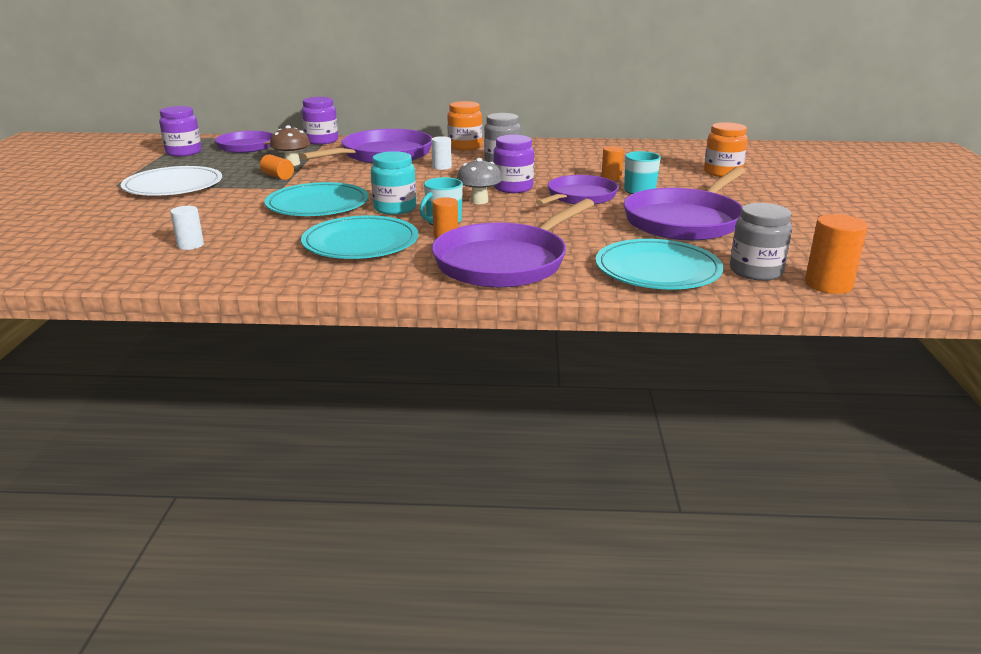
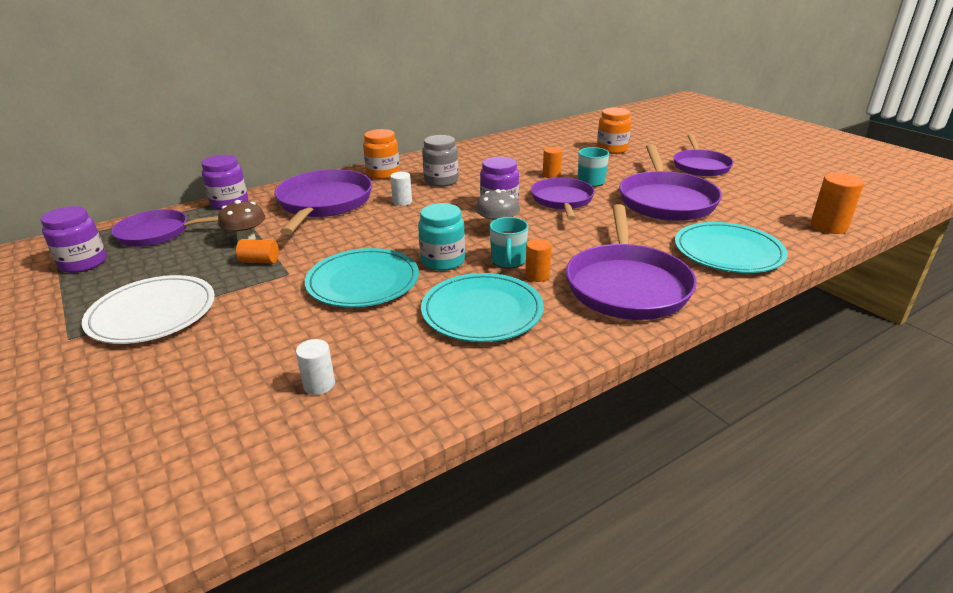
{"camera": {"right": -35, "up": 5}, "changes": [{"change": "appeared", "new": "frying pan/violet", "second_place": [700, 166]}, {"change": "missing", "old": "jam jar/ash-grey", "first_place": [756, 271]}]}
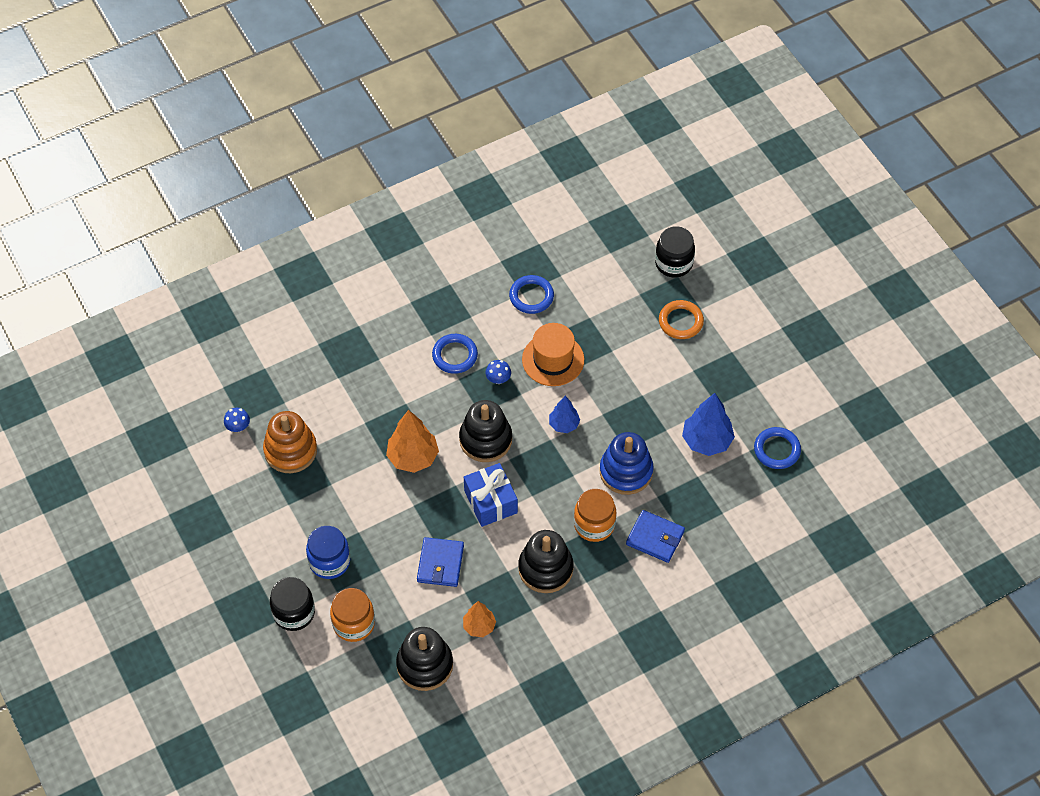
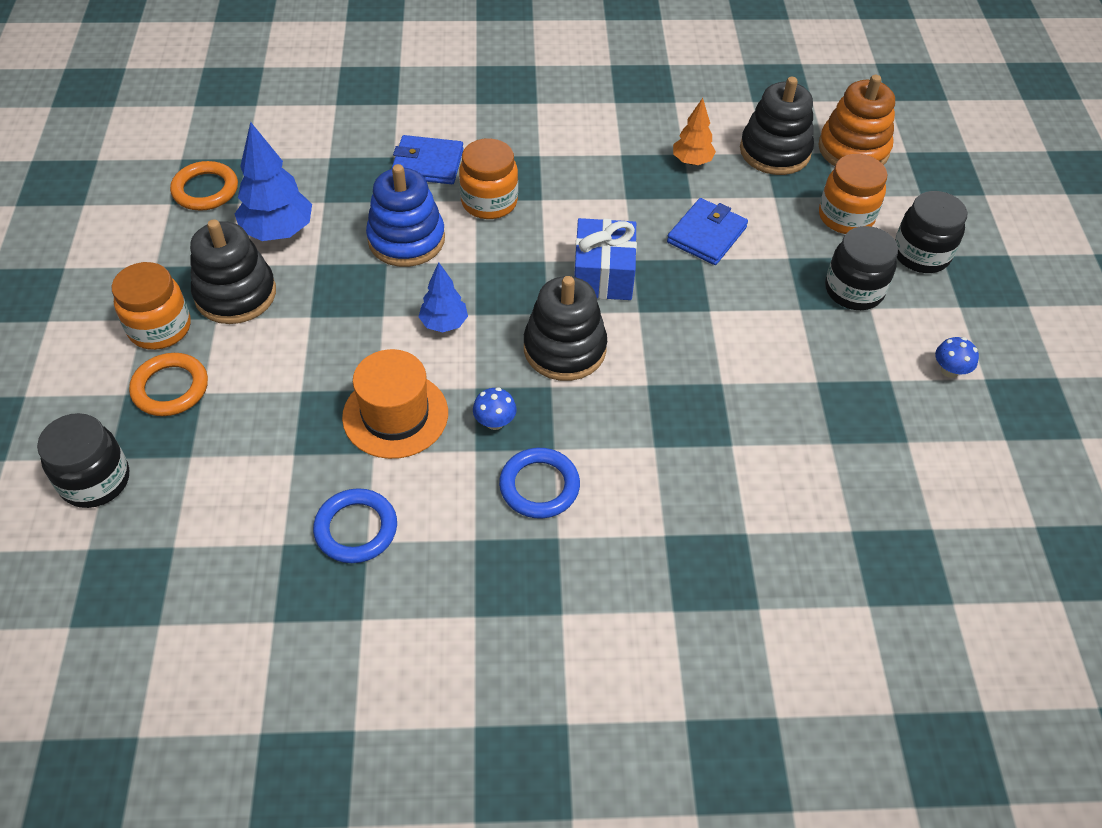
{"camera": {"right": -155, "up": -5}, "changes": [{"change": "appeared", "new": "jam jar/orange", "second_place": [160, 328]}, {"change": "colour", "old": "ring/blue", "new": "ring/orange", "first_place": [777, 450], "second_place": [205, 190]}, {"change": "relocated", "old": "stacking rings/black", "first_place": [545, 569], "second_place": [235, 294]}, {"change": "spun", "old": "wallet/blue", "first_place": [655, 538], "second_place": [428, 163], "degrees": -45}, {"change": "relocated", "old": "stacking rings/orange", "first_place": [290, 450], "second_place": [853, 149]}, {"change": "colour", "old": "jam jar/blue", "new": "jam jar/black", "first_place": [329, 561], "second_place": [853, 290]}, {"change": "relocated", "old": "fungus/blue", "first_place": [238, 427], "second_place": [949, 370]}, {"change": "missing", "old": "tree/orange", "first_place": [413, 457]}]}
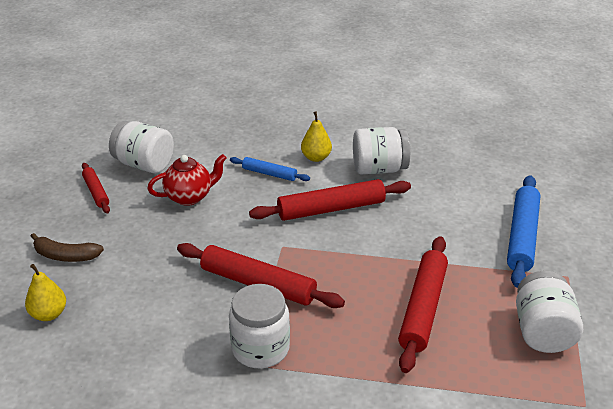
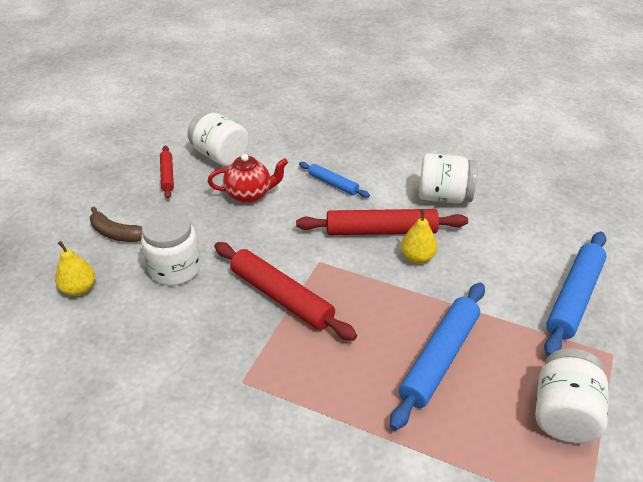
{"camera": {"right": 15, "up": 5}, "changes": [{"change": "relocated", "old": "jam jar/white", "first_place": [260, 348], "second_place": [175, 269]}, {"change": "colour", "old": "dough roller/crimson", "new": "dough roller/blue", "first_place": [422, 308], "second_place": [439, 358]}, {"change": "relocated", "old": "toy pear/yellow", "first_place": [316, 157], "second_place": [417, 257]}]}
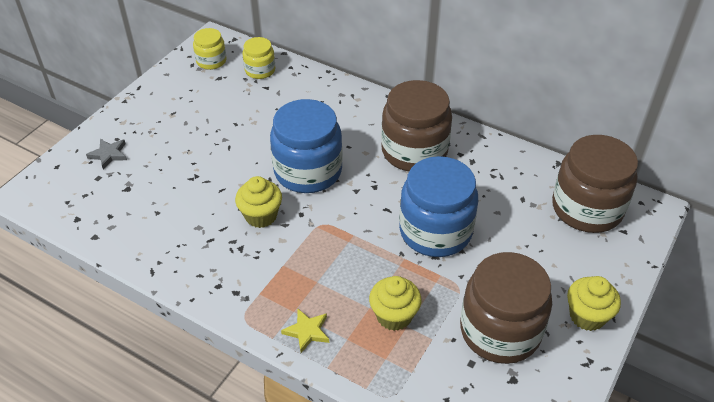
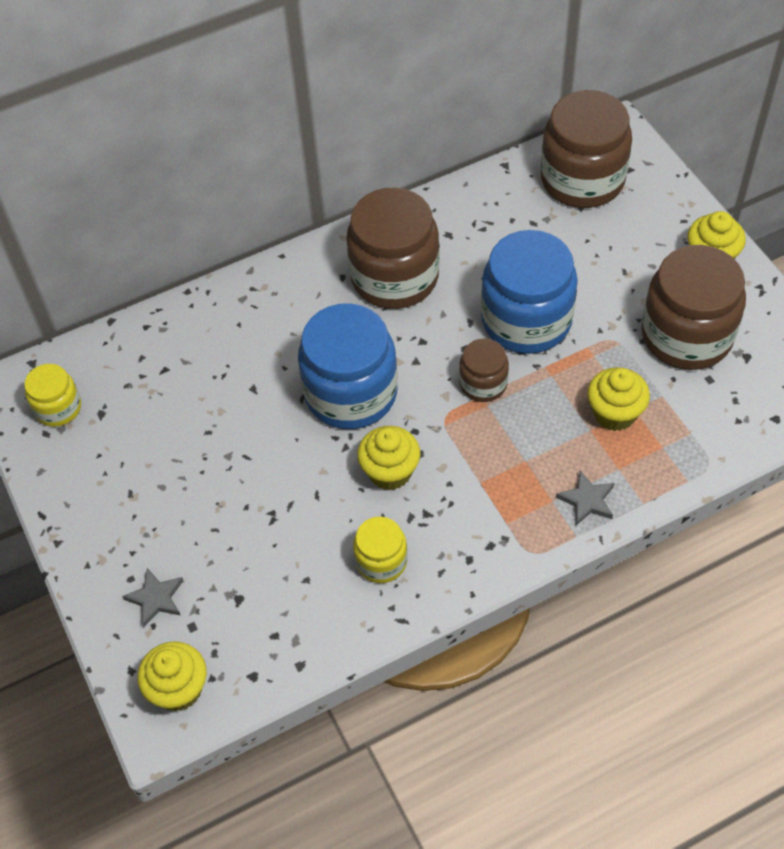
{"camera": {"right": -55, "up": 10}, "changes": [{"change": "appeared", "new": "cupcake/yellow", "second_place": [179, 689]}, {"change": "relocated", "old": "jam jar/yellow", "first_place": [260, 70], "second_place": [381, 561]}, {"change": "appeared", "new": "jam jar/brown", "second_place": [483, 383]}, {"change": "colour", "old": "star shape/yellow", "new": "star shape/ash-grey", "first_place": [307, 331], "second_place": [587, 500]}]}
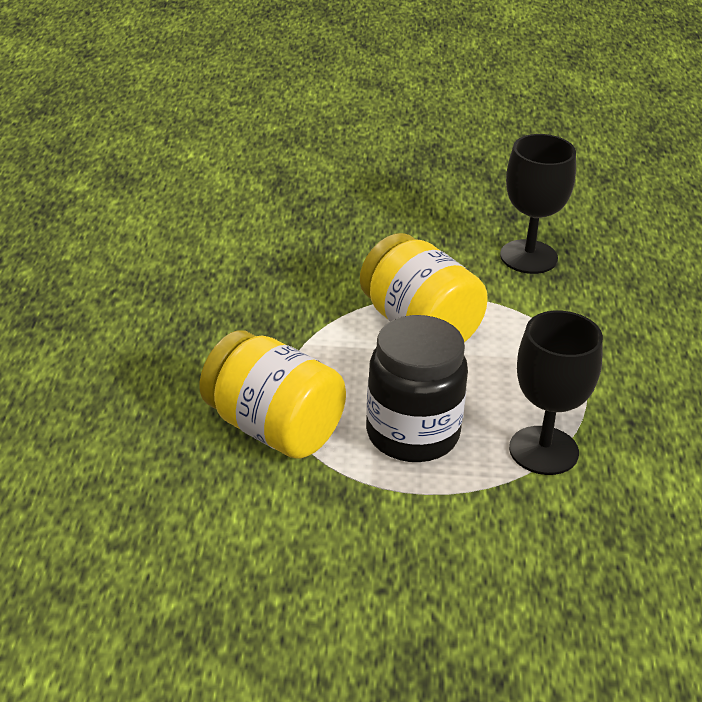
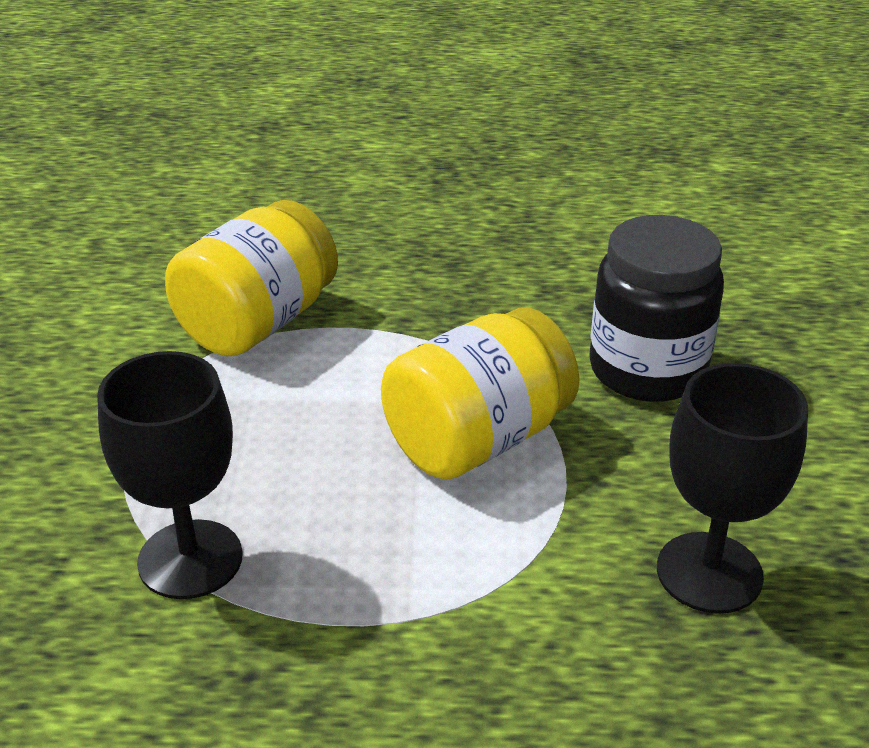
{"camera": {"right": 90, "up": 0}, "changes": [{"change": "relocated", "old": "jam jar/black", "first_place": [412, 434], "second_place": [647, 370]}]}
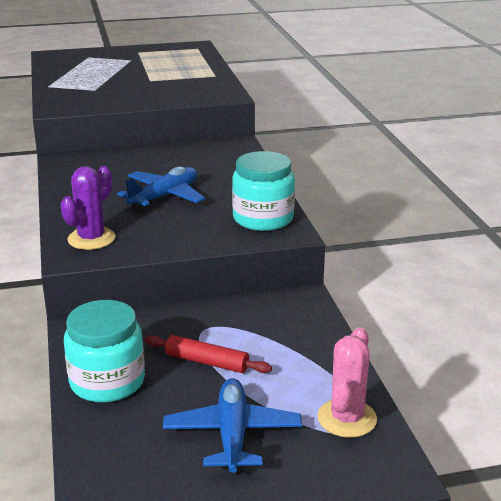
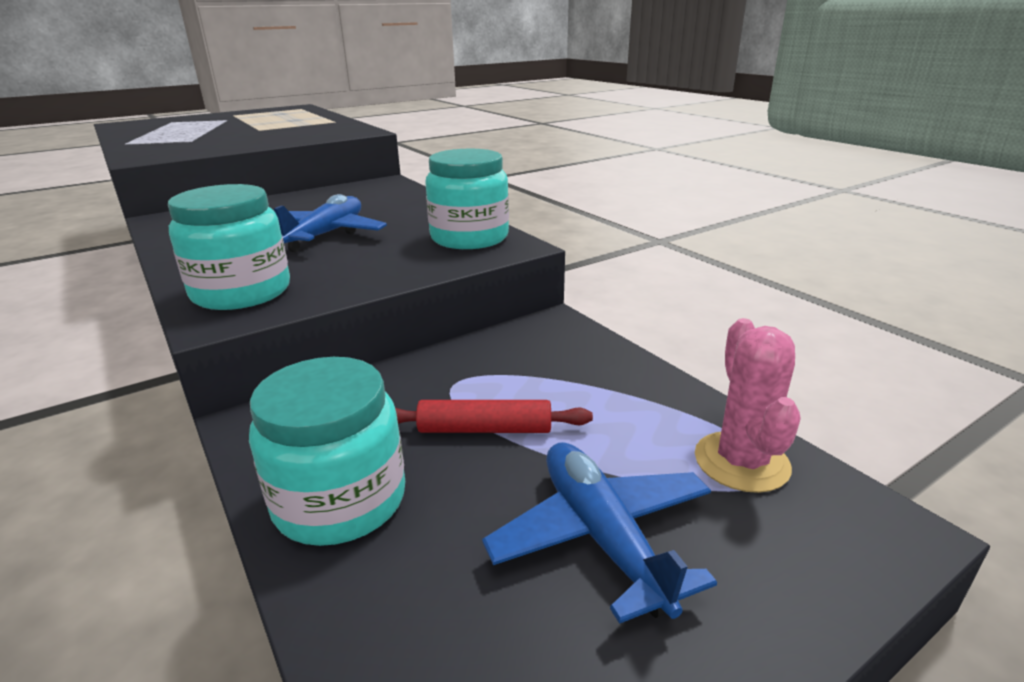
{"camera": {"right": -20, "up": 0}, "changes": [{"change": "exchanged", "old": "prickly plant/violet", "new": "jam jar/turquoise", "first_place": [91, 239], "second_place": [241, 292]}]}
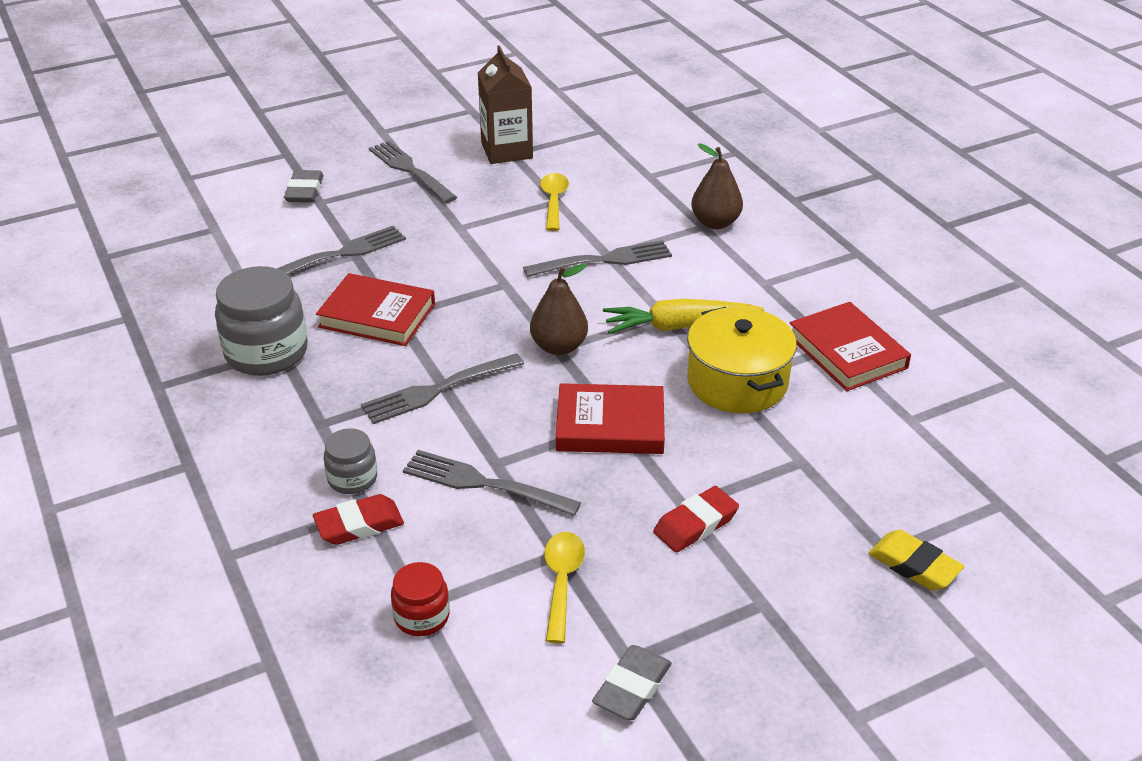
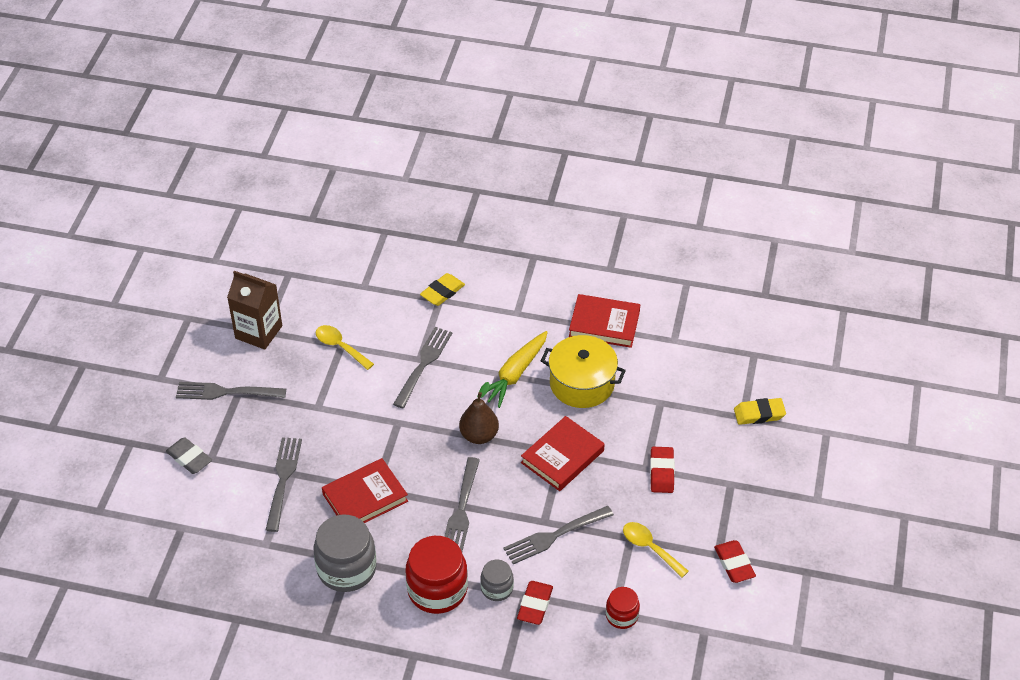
{"camera": {"right": -50, "up": 10}, "changes": [{"change": "appeared", "new": "jam jar/crimson", "second_place": [437, 590]}, {"change": "exchanged", "old": "toy pear/brown", "new": "pencil eraser/yellow", "first_place": [715, 223], "second_place": [442, 292]}, {"change": "colour", "old": "pencil eraser/ash-grey", "new": "pencil eraser/crimson", "first_place": [632, 687], "second_place": [734, 564]}]}
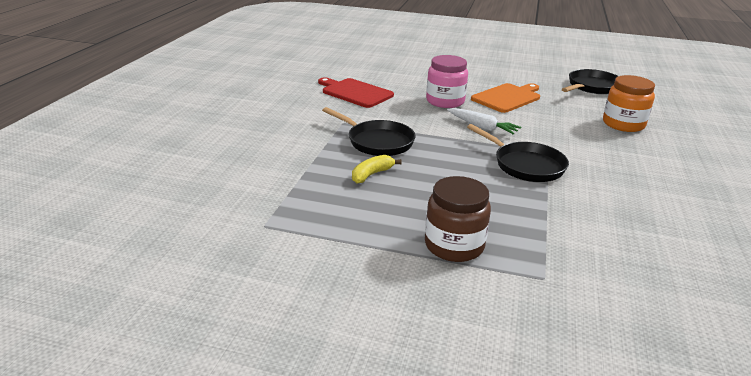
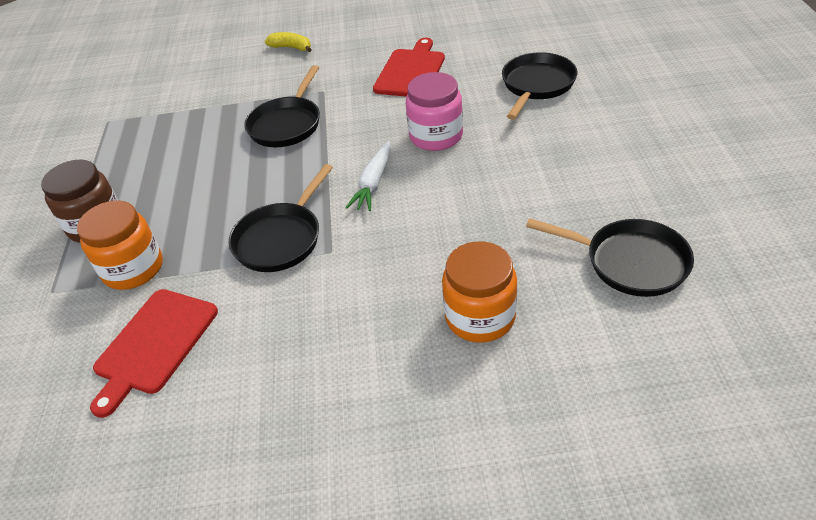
{"camera": {"right": 75, "up": 15}, "changes": [{"change": "appeared", "new": "jam jar/orange", "second_place": [133, 269]}, {"change": "appeared", "new": "chopping board/crimson", "second_place": [154, 344]}, {"change": "relocated", "old": "banana/yellow", "first_place": [371, 174], "second_place": [291, 47]}, {"change": "appeared", "new": "frying pan/black", "second_place": [536, 85]}, {"change": "missing", "old": "chopping board/orange", "first_place": [507, 97]}]}
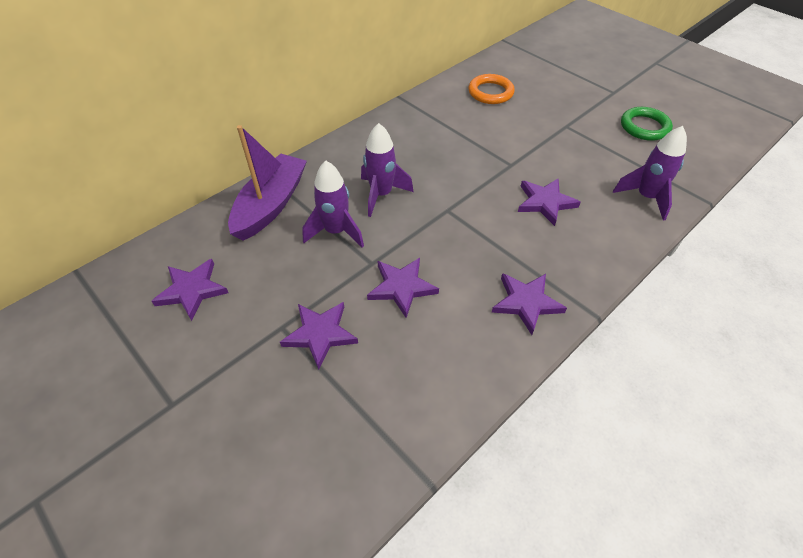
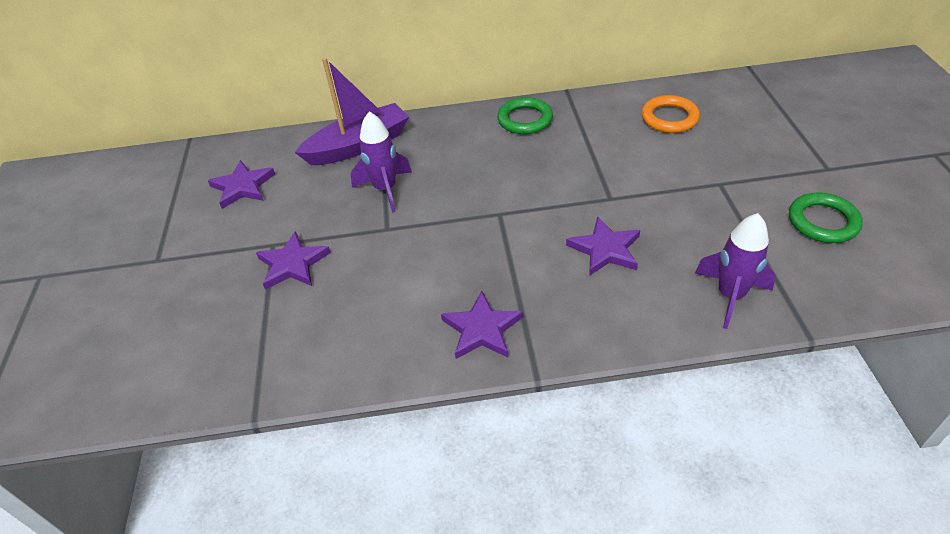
{"camera": {"right": 40, "up": -5}, "changes": [{"change": "appeared", "new": "ring/emerald", "second_place": [525, 119]}, {"change": "missing", "old": "toy rocket/violet", "first_place": [381, 195]}, {"change": "missing", "old": "star shape/violet", "first_place": [401, 287]}]}
